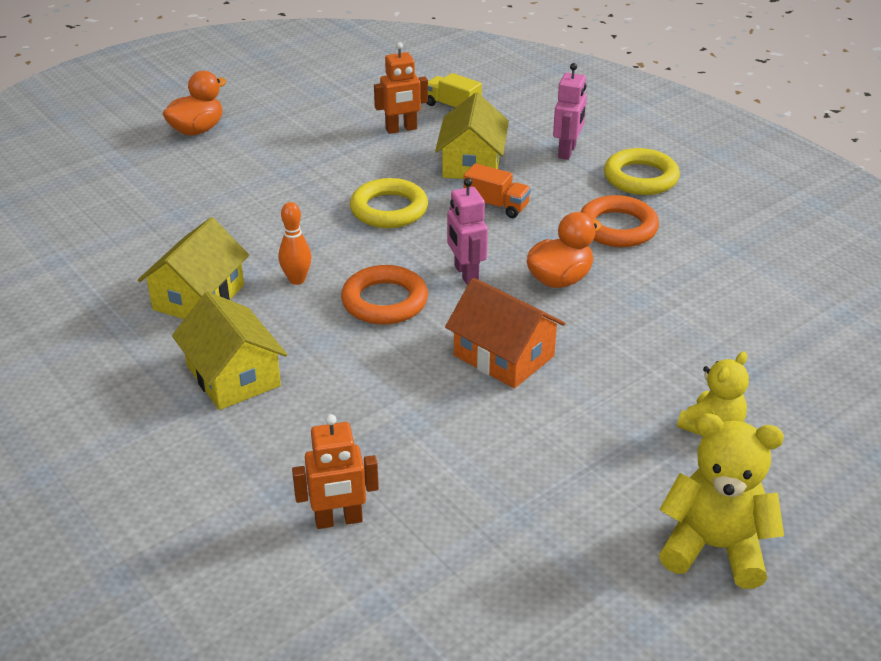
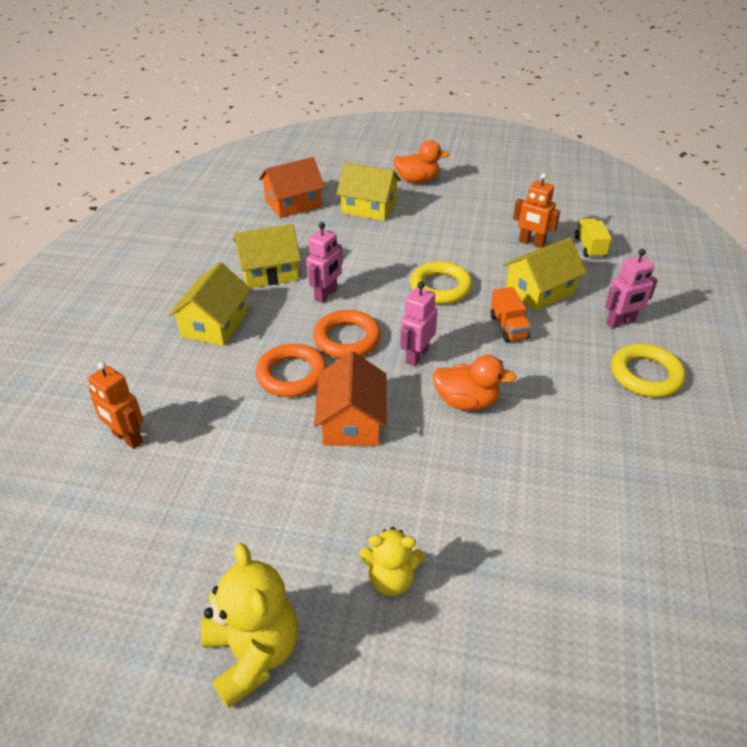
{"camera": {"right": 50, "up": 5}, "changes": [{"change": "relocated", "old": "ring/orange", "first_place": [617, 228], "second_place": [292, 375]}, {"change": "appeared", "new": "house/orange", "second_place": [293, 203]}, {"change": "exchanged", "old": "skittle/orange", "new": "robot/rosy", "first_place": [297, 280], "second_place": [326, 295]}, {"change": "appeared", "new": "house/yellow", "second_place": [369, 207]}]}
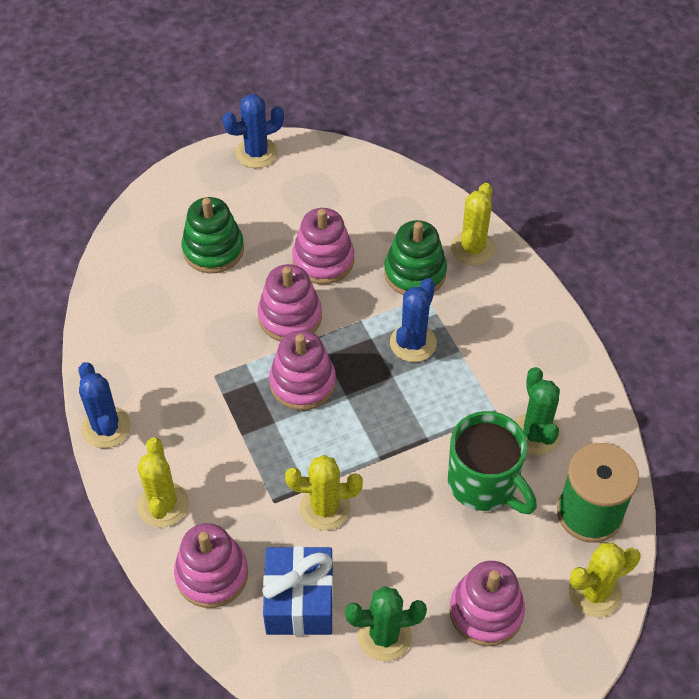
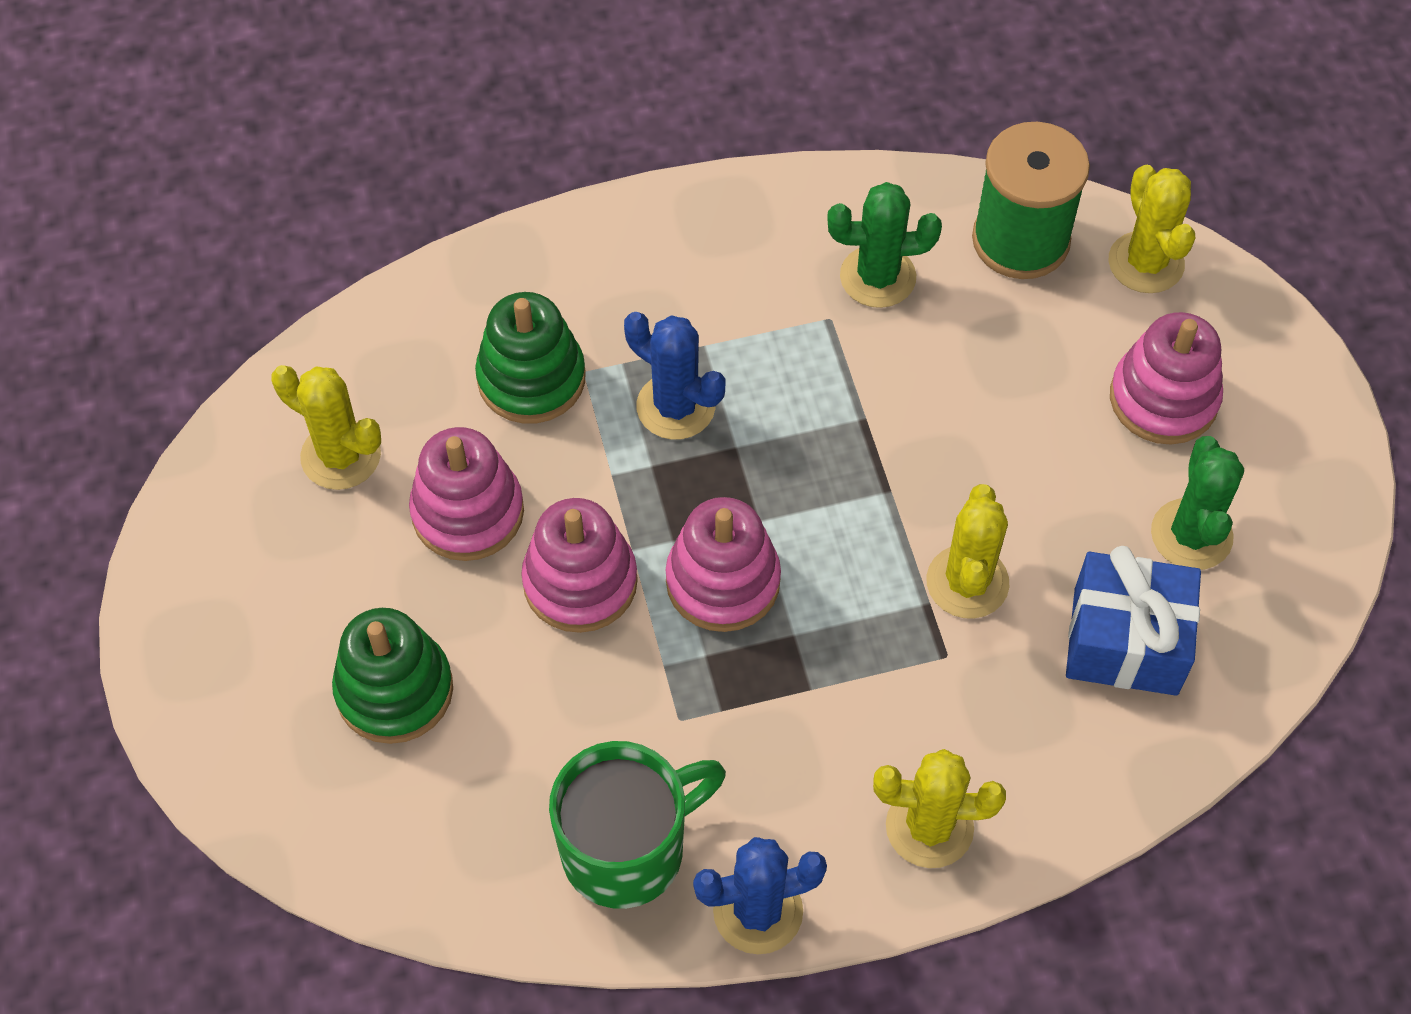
{"camera": {"right": -80, "up": 5}, "changes": [{"change": "relocated", "old": "prickly plant/yellow", "first_place": [472, 248], "second_place": [341, 456]}, {"change": "relocated", "old": "coffee mug/emerald", "first_place": [484, 484], "second_place": [627, 849]}, {"change": "missing", "old": "stacking rings/rosy", "first_place": [212, 574]}, {"change": "missing", "old": "prickly plant/blue", "first_place": [256, 153]}]}
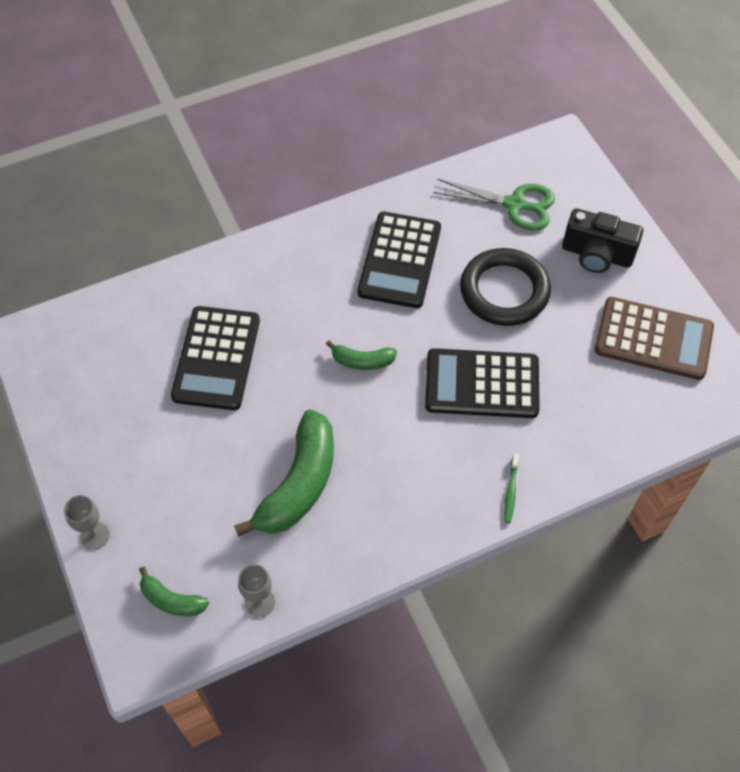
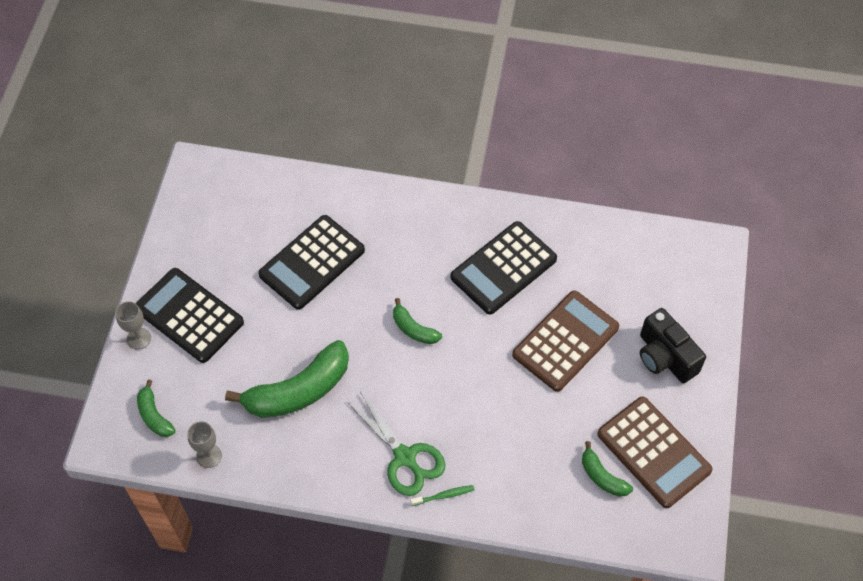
{"camera": {"right": 35, "up": 0}, "changes": [{"change": "relocated", "old": "adding machine/black", "first_place": [482, 384], "second_place": [189, 316]}, {"change": "relocated", "old": "scissors/emerald", "first_place": [514, 204], "second_place": [405, 457]}, {"change": "spun", "old": "toothbrush/emerald", "first_place": [511, 491], "second_place": [444, 495], "degrees": -150}, {"change": "exchanged", "old": "ring/black", "new": "adding machine/brown", "first_place": [504, 291], "second_place": [565, 341]}, {"change": "appeared", "new": "banana/emerald", "second_place": [602, 477]}]}
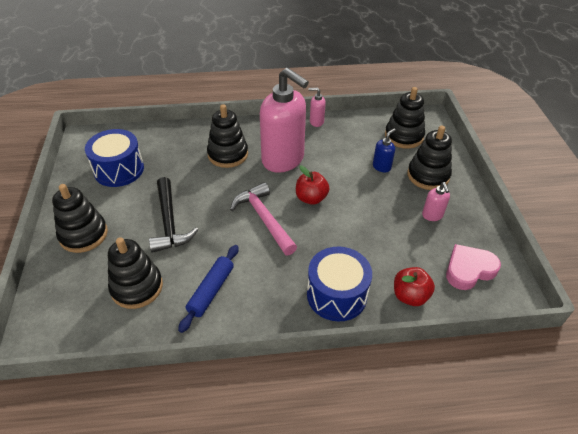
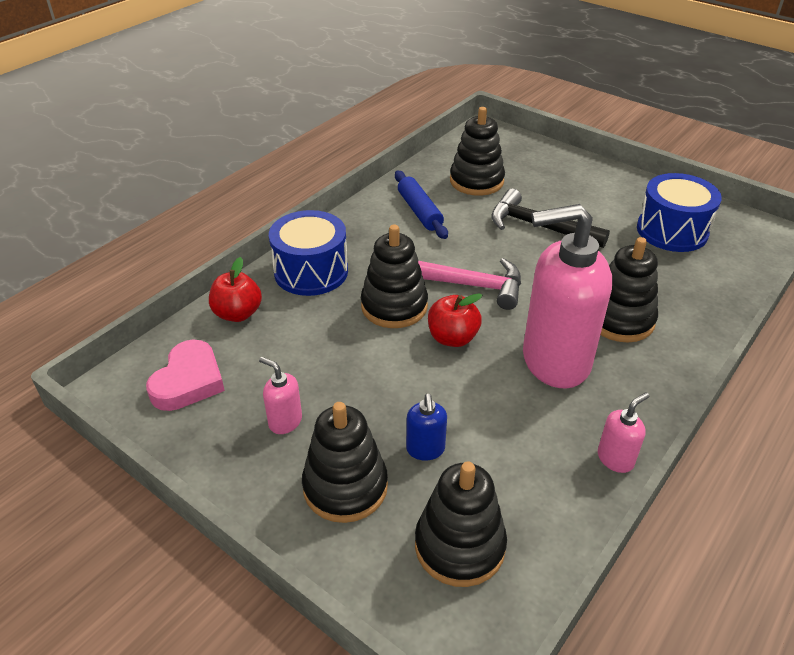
{"camera": {"right": 135, "up": -5}, "changes": [{"change": "relocated", "old": "stacking rings/black", "first_place": [83, 234], "second_place": [394, 306]}]}
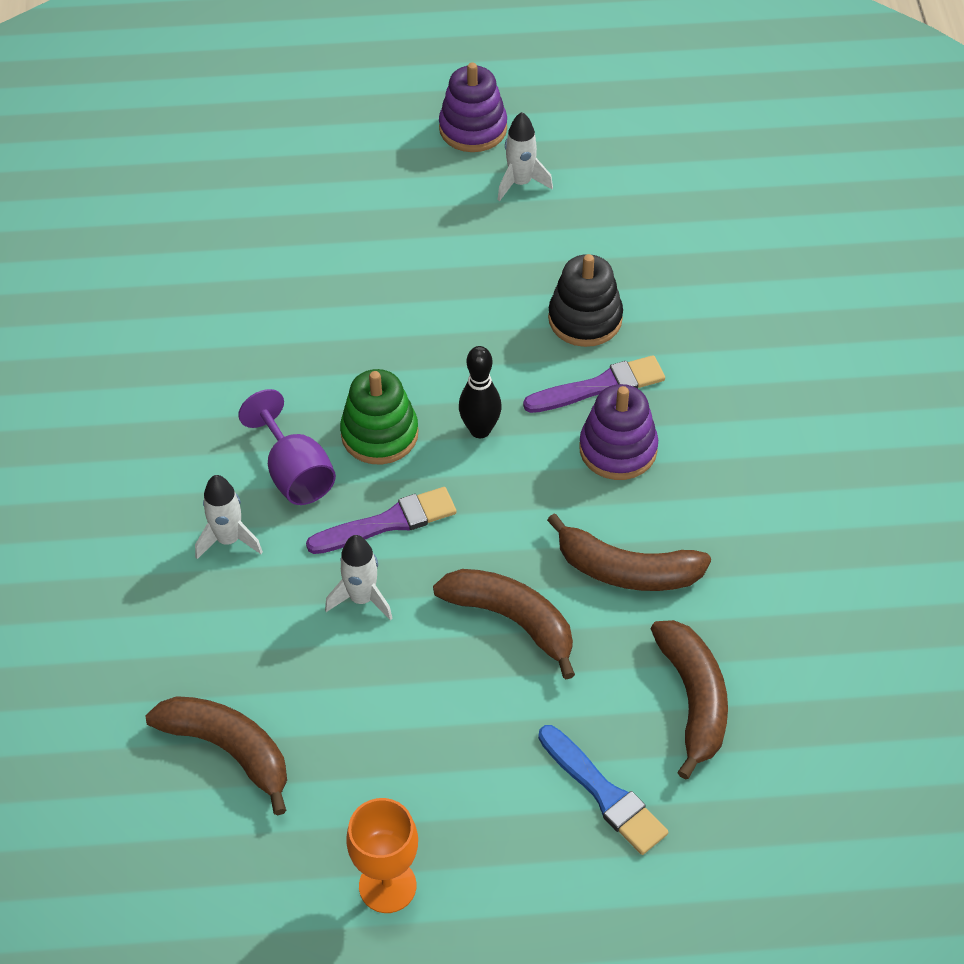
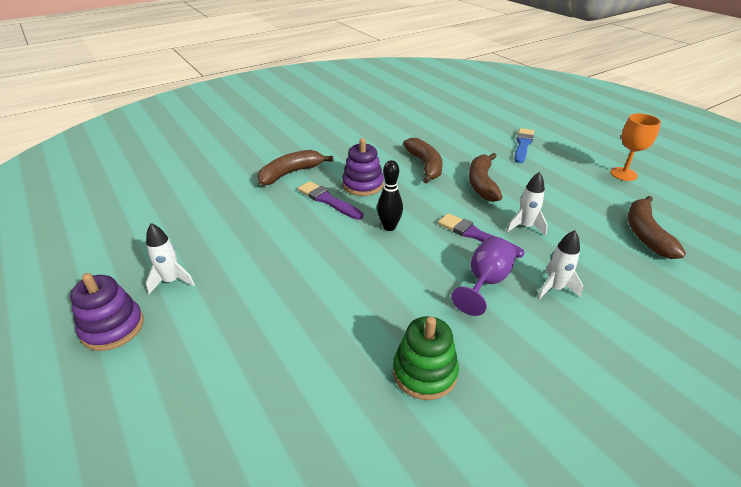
{"camera": {"right": -120, "up": -15}, "changes": [{"change": "relocated", "old": "banana/brown", "first_place": [693, 700], "second_place": [291, 173]}, {"change": "relocated", "old": "stacking rings/emerald", "first_place": [379, 434], "second_place": [424, 372]}, {"change": "missing", "old": "stacking rings/black", "first_place": [585, 319]}]}
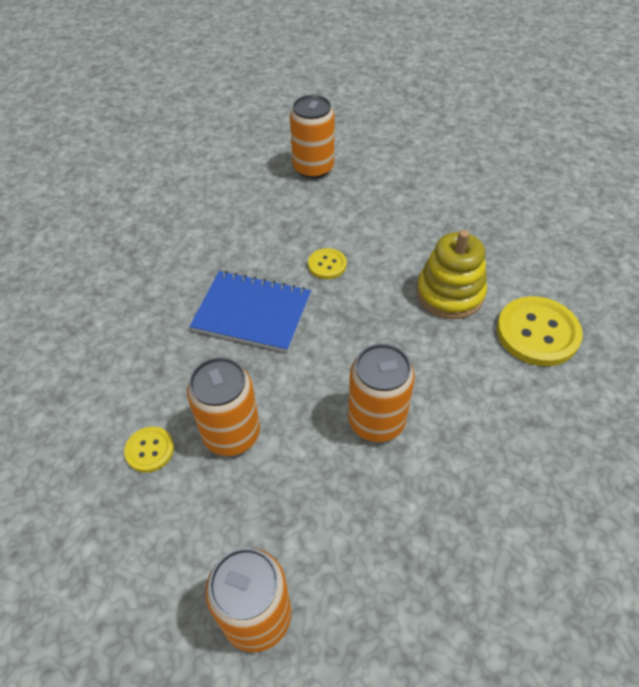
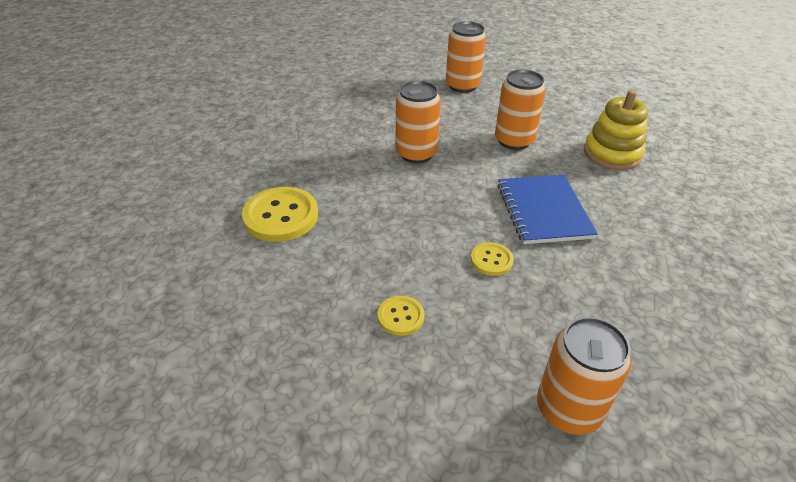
{"camera": {"right": 170, "up": -10}, "changes": [{"change": "relocated", "old": "shirt button/yellow", "first_place": [150, 450], "second_place": [400, 316]}, {"change": "spun", "old": "exercise book/blue", "first_place": [252, 313], "second_place": [543, 211], "degrees": 75}, {"change": "relocated", "old": "stacking rings/yellow", "first_place": [450, 293], "second_place": [612, 154]}]}
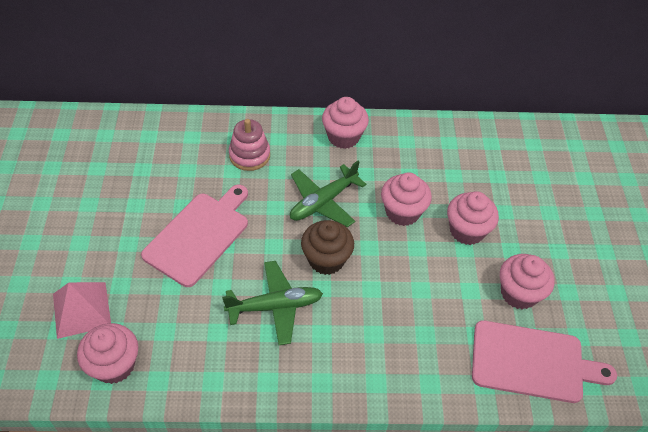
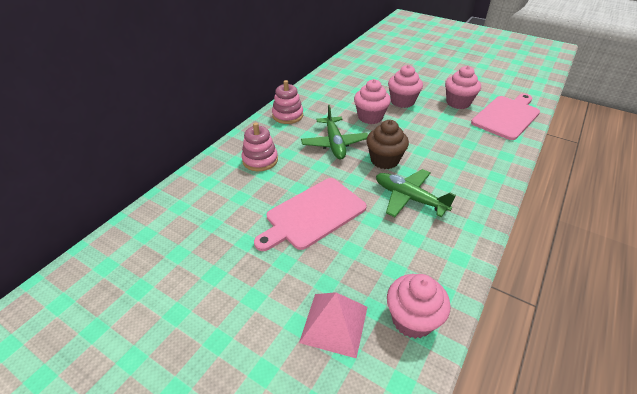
{"camera": {"right": -55, "up": -10}, "changes": [{"change": "spun", "old": "chopping board/rosy", "first_place": [199, 236], "second_place": [313, 214], "degrees": -105}, {"change": "exchanged", "old": "cupcake/rosy", "new": "stacking rings/rosy", "first_place": [343, 137], "second_place": [287, 115]}, {"change": "spun", "old": "aeroplane/emerald", "first_place": [275, 306], "second_place": [409, 198], "degrees": -75}]}
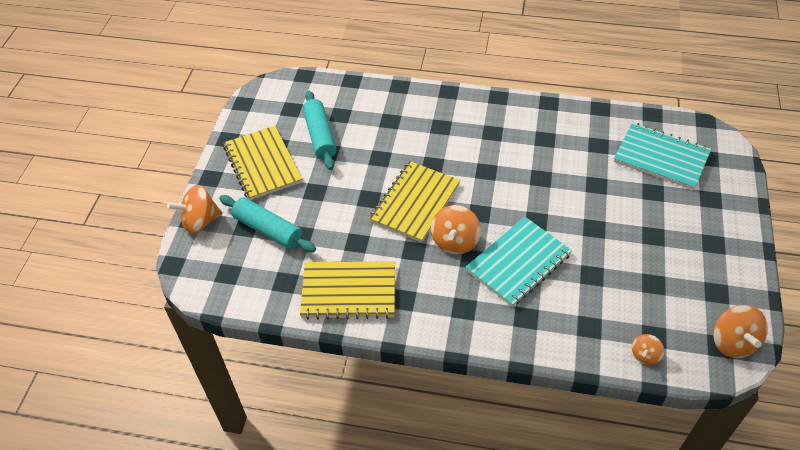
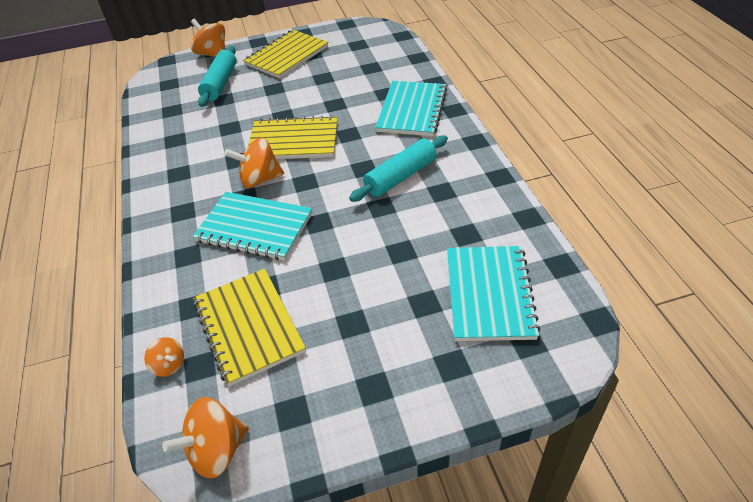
{"camera": {"right": 65, "up": -5}, "changes": [{"change": "spun", "old": "whirligig/orange", "first_place": [645, 355], "second_place": [169, 365], "degrees": -150}, {"change": "relocated", "old": "exercise book/yellow", "first_place": [349, 291], "second_place": [249, 326]}, {"change": "relocated", "old": "dough roller/turquoise", "first_place": [320, 136], "second_place": [400, 176]}, {"change": "appeared", "new": "exercise book/turquoise", "second_place": [412, 110]}]}
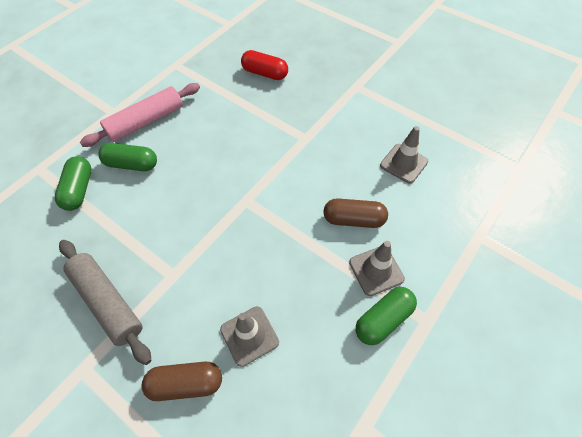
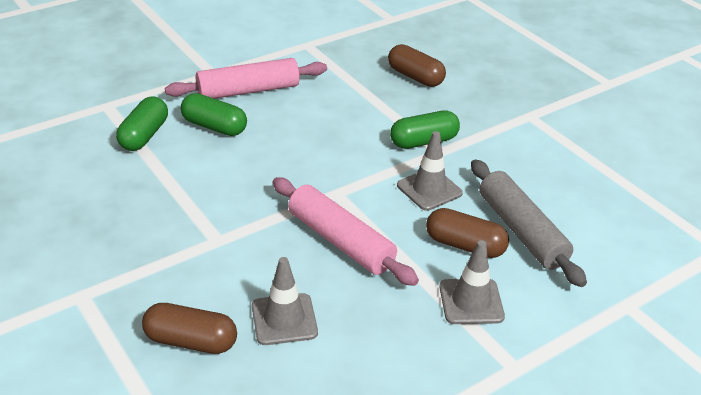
{"camera": {"right": 15, "up": -20}, "changes": [{"change": "appeared", "new": "dough roller/rosy", "second_place": [340, 241]}, {"change": "colour", "old": "capsule/crimson", "new": "capsule/brown", "first_place": [265, 73], "second_place": [415, 77]}, {"change": "relocated", "old": "capsule/emerald", "first_place": [383, 319], "second_place": [424, 141]}, {"change": "relocated", "old": "safety cone/ash-grey", "first_place": [403, 163], "second_place": [429, 189]}, {"change": "relocated", "old": "dough roller/ash-grey", "first_place": [108, 302], "second_place": [521, 231]}]}
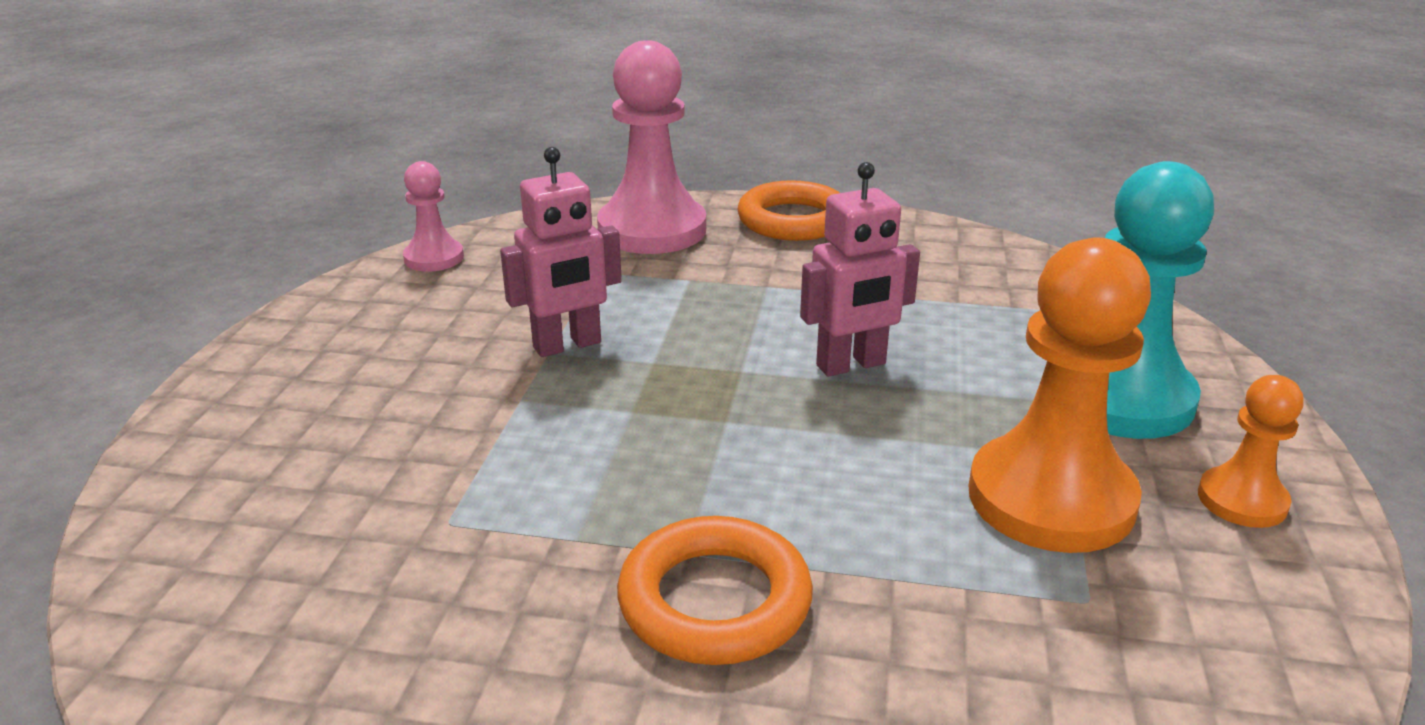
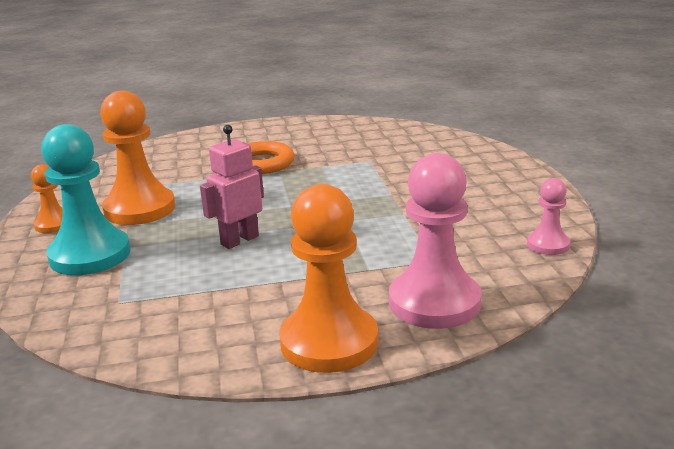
{"camera": {"right": 160, "up": -5}, "changes": [{"change": "exchanged", "old": "ring/orange", "new": "pawn/orange", "first_place": [793, 220], "second_place": [329, 342]}, {"change": "missing", "old": "robot/rosy", "first_place": [567, 345]}]}
